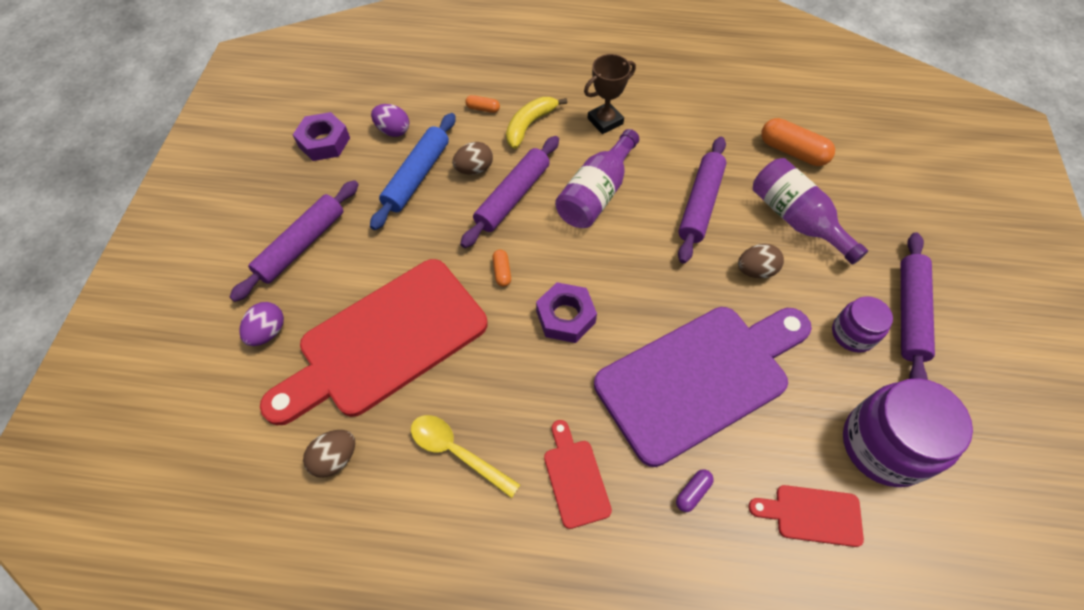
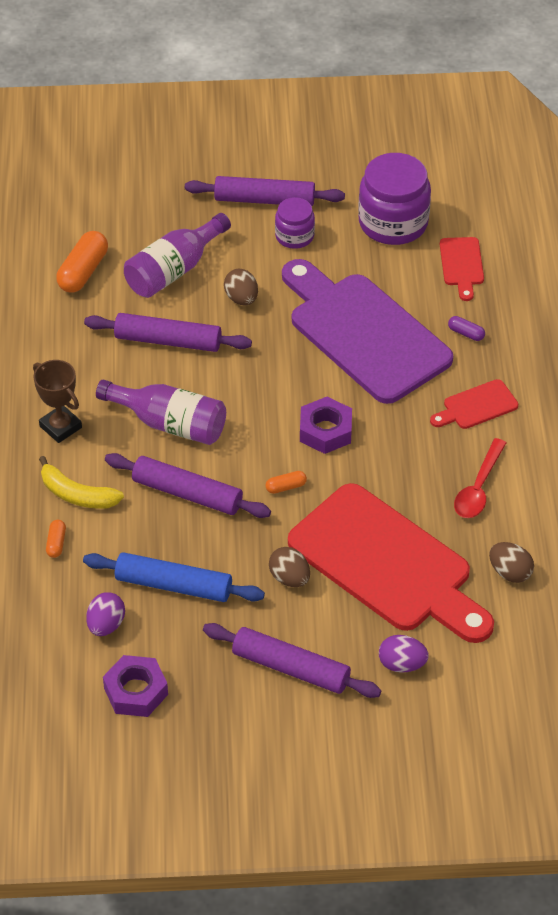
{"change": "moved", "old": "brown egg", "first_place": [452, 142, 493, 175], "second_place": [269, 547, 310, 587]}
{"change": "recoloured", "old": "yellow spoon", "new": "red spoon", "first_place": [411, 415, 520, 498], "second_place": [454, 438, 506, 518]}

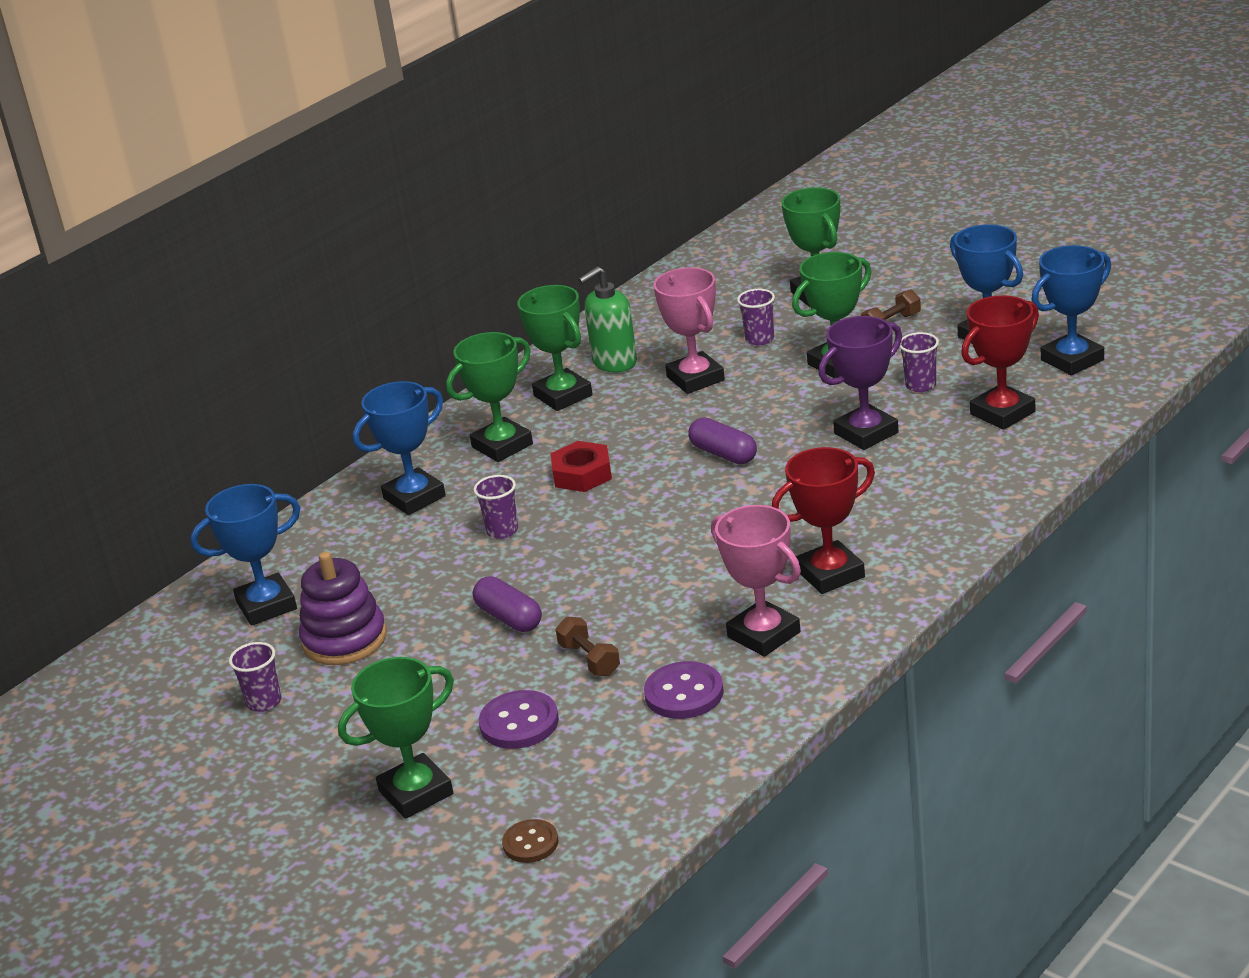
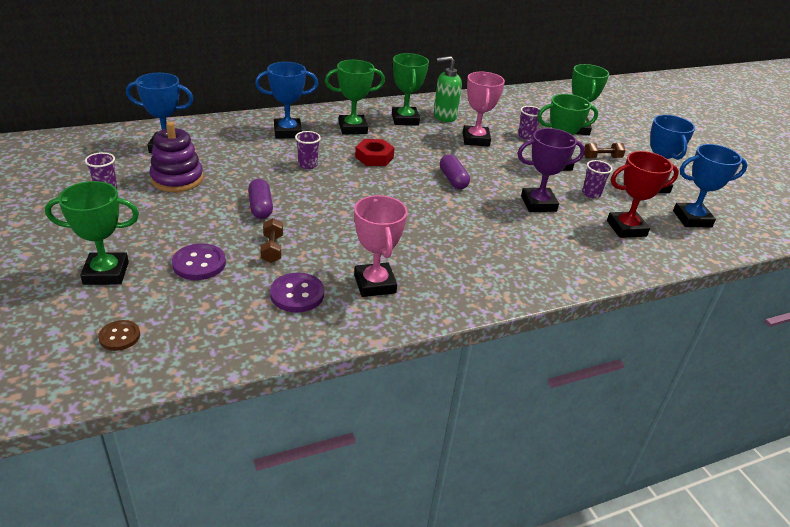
{"change": "removed", "old": "red trophy", "first_place": [772, 447, 875, 594]}

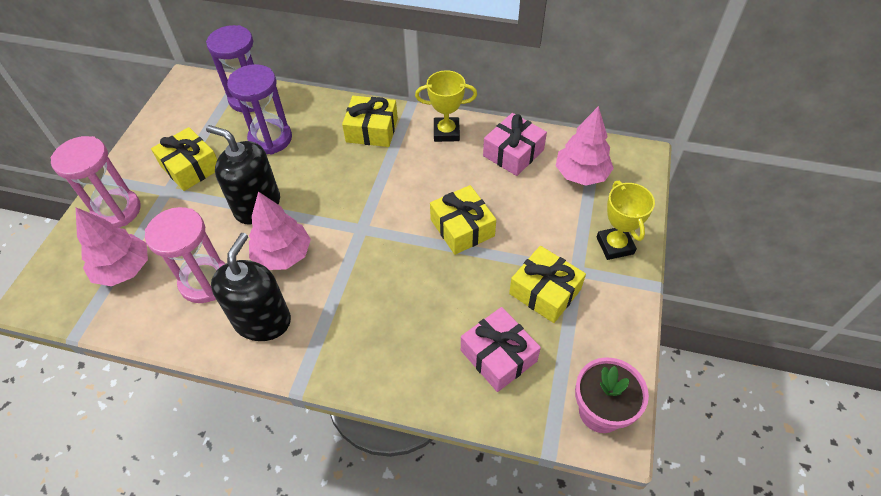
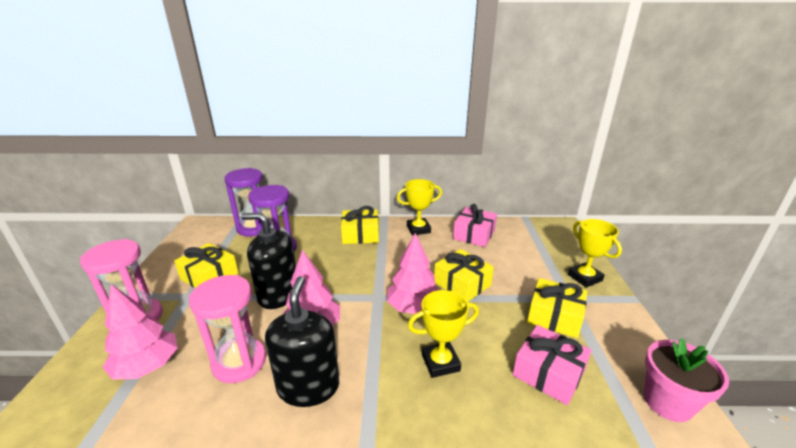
{"change": "moved", "old": "pink tree", "first_place": [556, 106, 614, 186], "second_place": [387, 233, 438, 314]}
{"change": "added", "new": "yellow trophy", "second_place": [408, 290, 479, 378]}

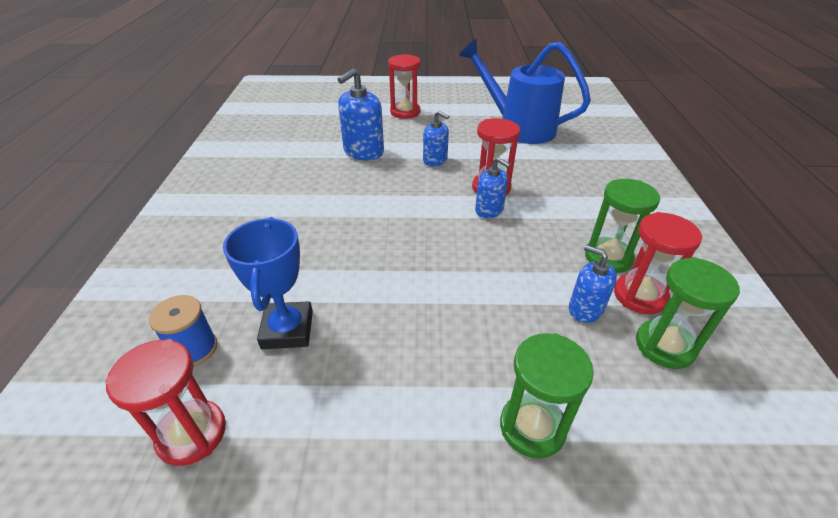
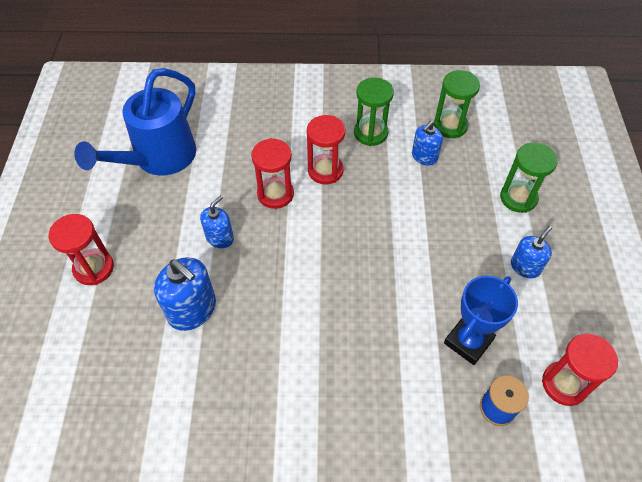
{"change": "moved", "old": "blue soap dispenser", "first_place": [475, 157, 511, 218], "second_place": [511, 226, 552, 279]}
{"change": "moved", "old": "red hourglass", "first_place": [614, 212, 703, 314], "second_place": [307, 115, 345, 184]}
{"change": "turned", "old": "blue trophy", "first_place": [223, 217, 313, 349], "second_place": [444, 276, 518, 365], "degrees": -45}

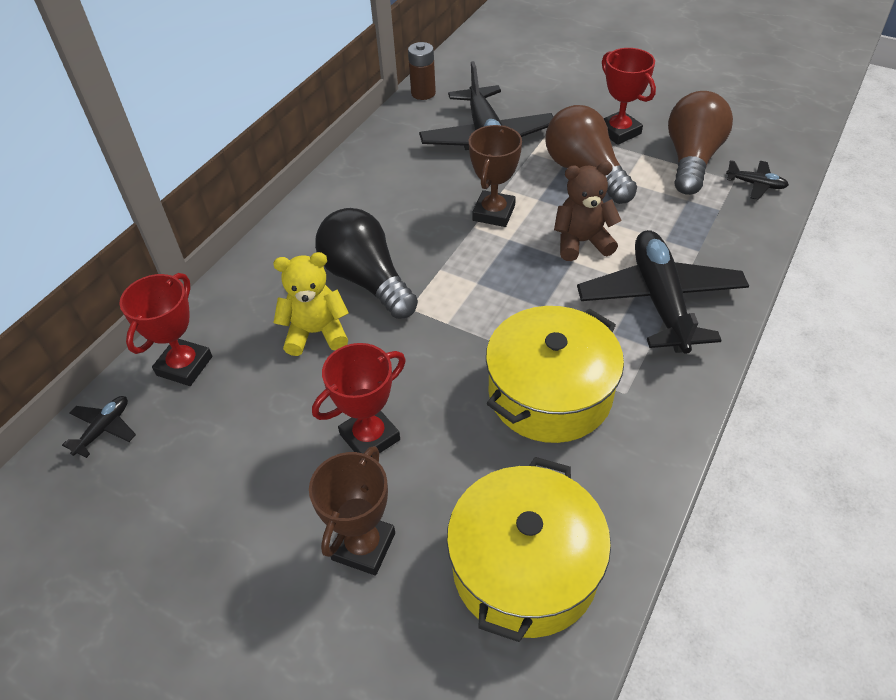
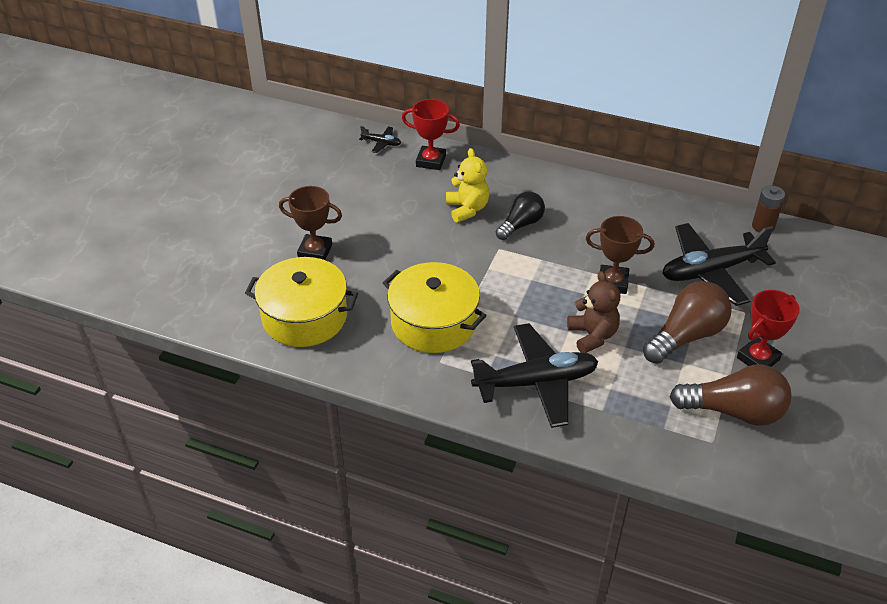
{"change": "removed", "old": "black plane", "first_place": [726, 160, 789, 200]}
{"change": "resized", "old": "black light bulb", "first_place": [315, 208, 418, 319], "second_place": [496, 192, 545, 240], "factor": 0.65}
{"change": "removed", "old": "red trophy", "first_place": [312, 343, 406, 457]}

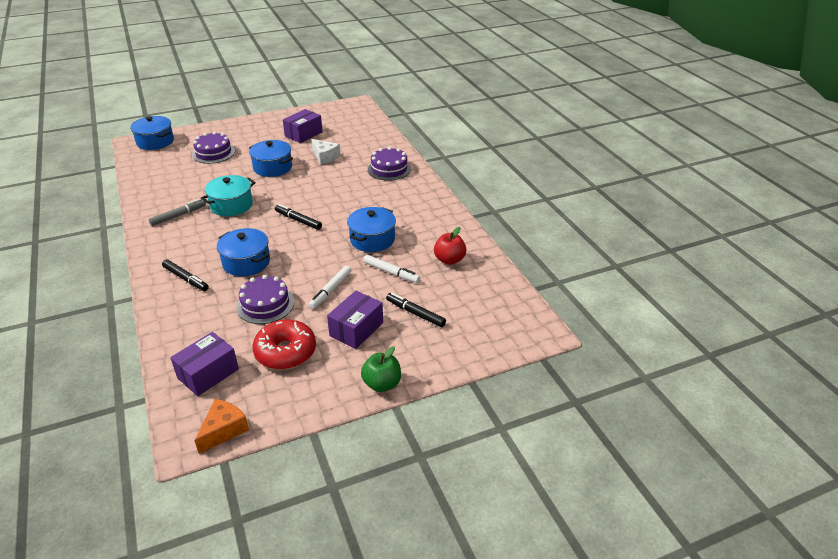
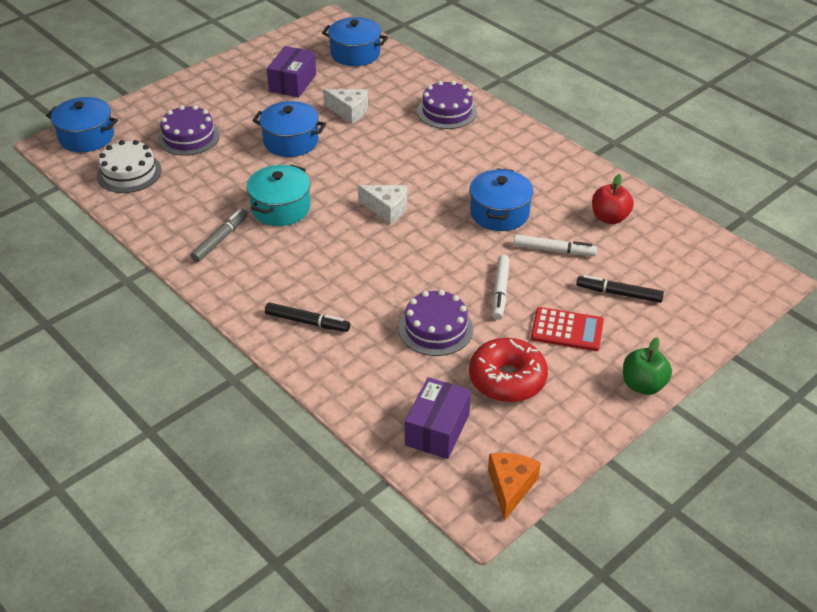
{"change": "replaced", "old": "black marker", "new": "white cheese", "first_place": [275, 204, 322, 230], "second_place": [358, 185, 407, 225]}
{"change": "moved", "old": "blue pot", "first_place": [217, 228, 270, 276], "second_place": [322, 17, 388, 66]}
{"change": "replaced", "old": "purple box", "new": "red calculator", "first_place": [327, 291, 383, 349], "second_place": [531, 307, 604, 351]}
{"change": "added", "new": "white cake", "second_place": [97, 140, 162, 193]}

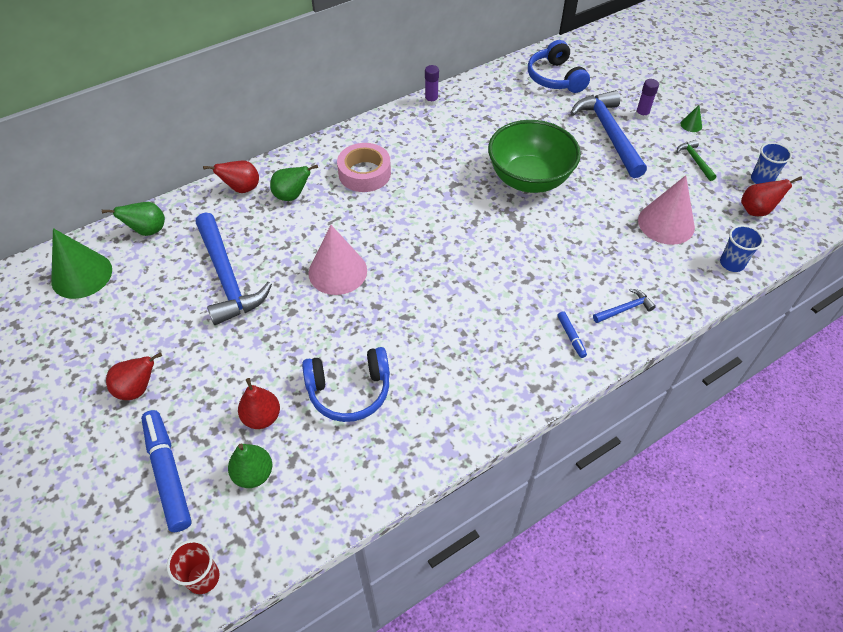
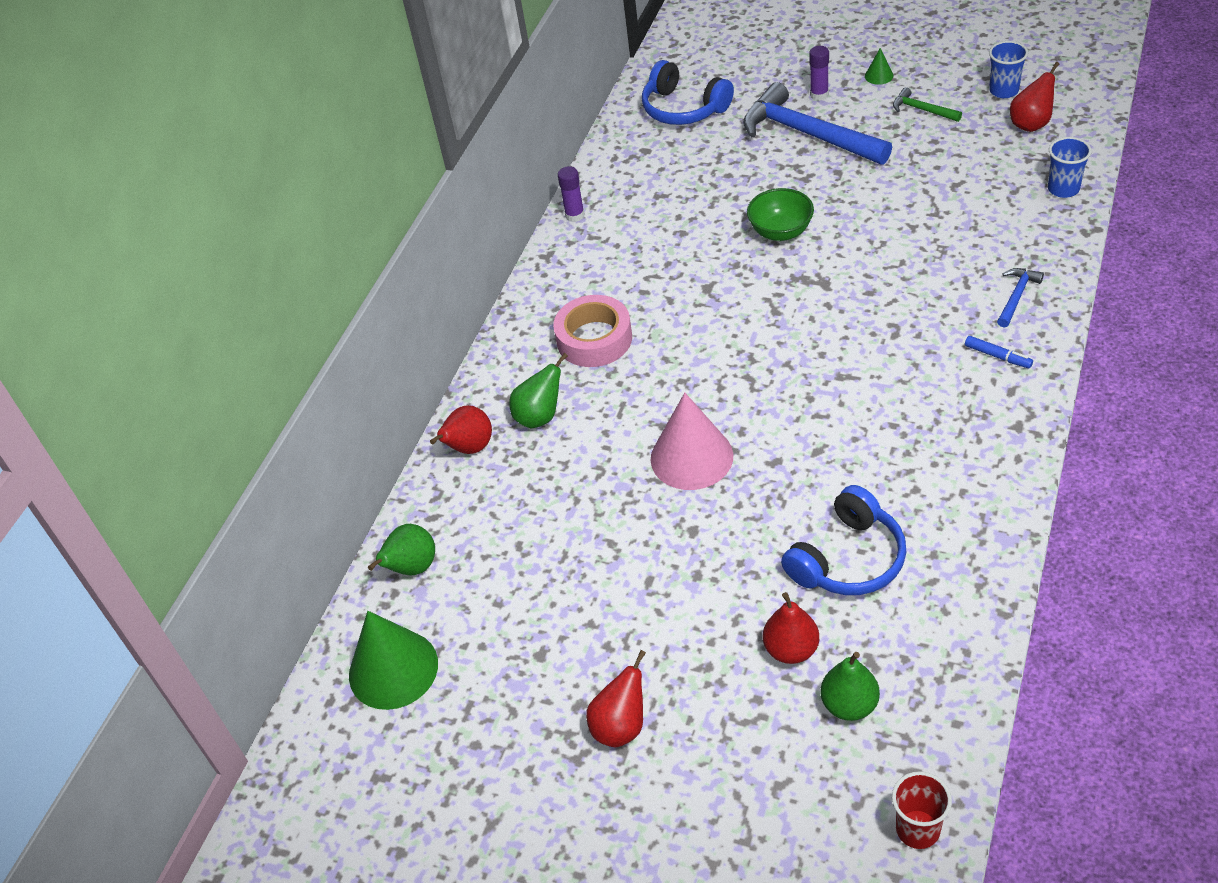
{"change": "resized", "old": "green bowl", "first_place": [488, 120, 581, 193], "second_place": [747, 188, 814, 241], "factor": 0.54}
{"change": "removed", "old": "pink cone", "first_place": [638, 175, 695, 245]}
{"change": "removed", "old": "blue hammer", "first_place": [196, 212, 272, 325]}
{"change": "removed", "old": "blue marker", "first_place": [141, 410, 192, 532]}

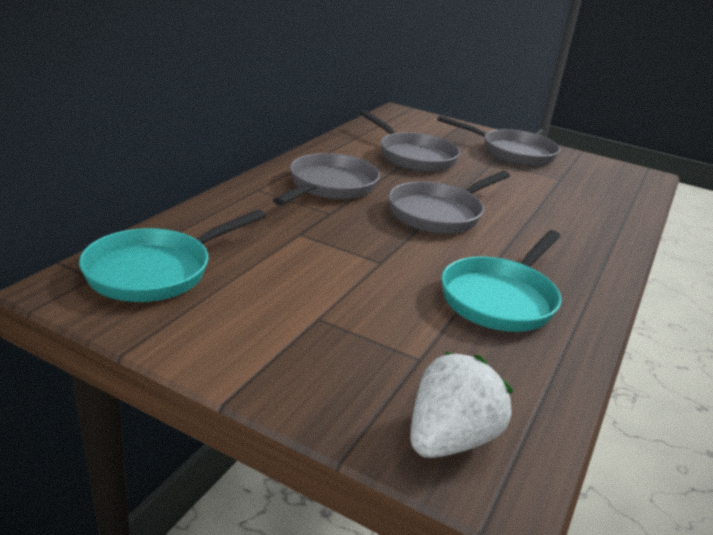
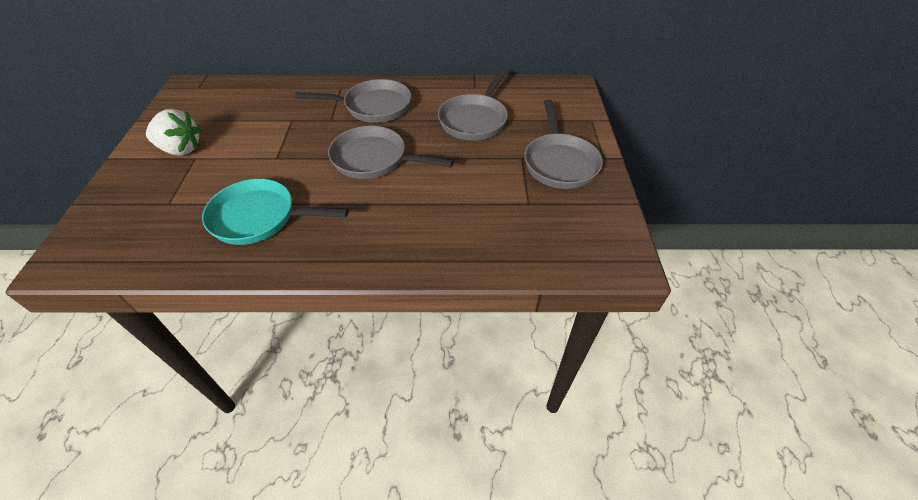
{"change": "removed", "old": "turquoise pan", "first_place": [79, 210, 265, 302]}
{"change": "moved", "old": "white strawberry", "first_place": [411, 352, 513, 458], "second_place": [146, 109, 201, 156]}

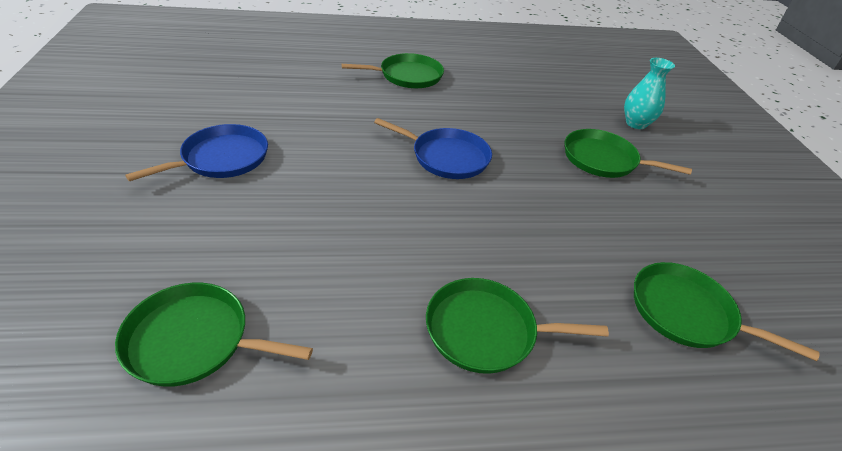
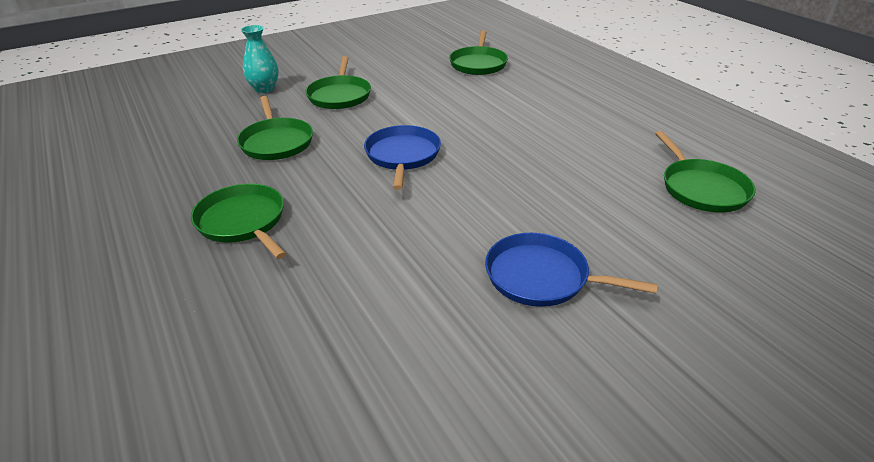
{"change": "moved", "old": "green pan", "first_place": [426, 278, 609, 374], "second_place": [237, 96, 313, 160]}

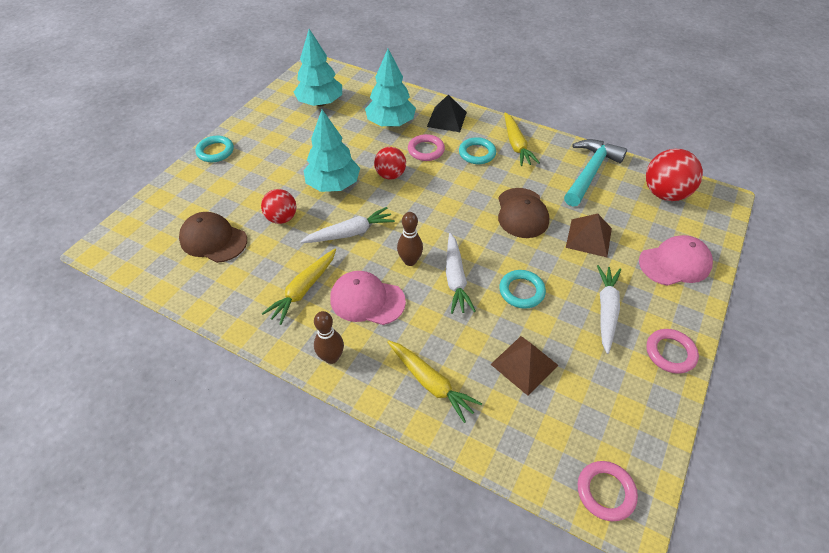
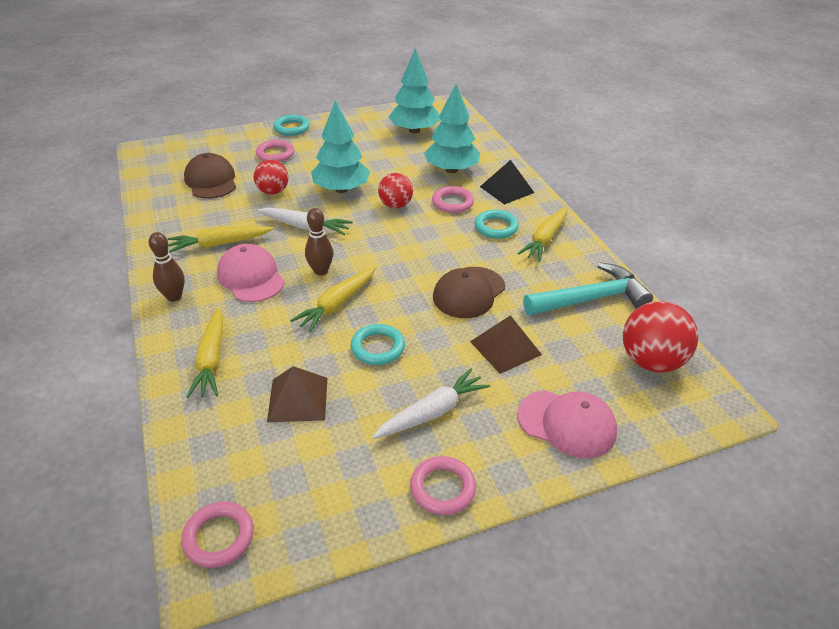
{"change": "recoloured", "old": "white carrot", "new": "yellow carrot", "first_place": [446, 233, 476, 314], "second_place": [290, 266, 376, 332]}
{"change": "added", "new": "pink ring", "second_place": [256, 140, 294, 162]}

